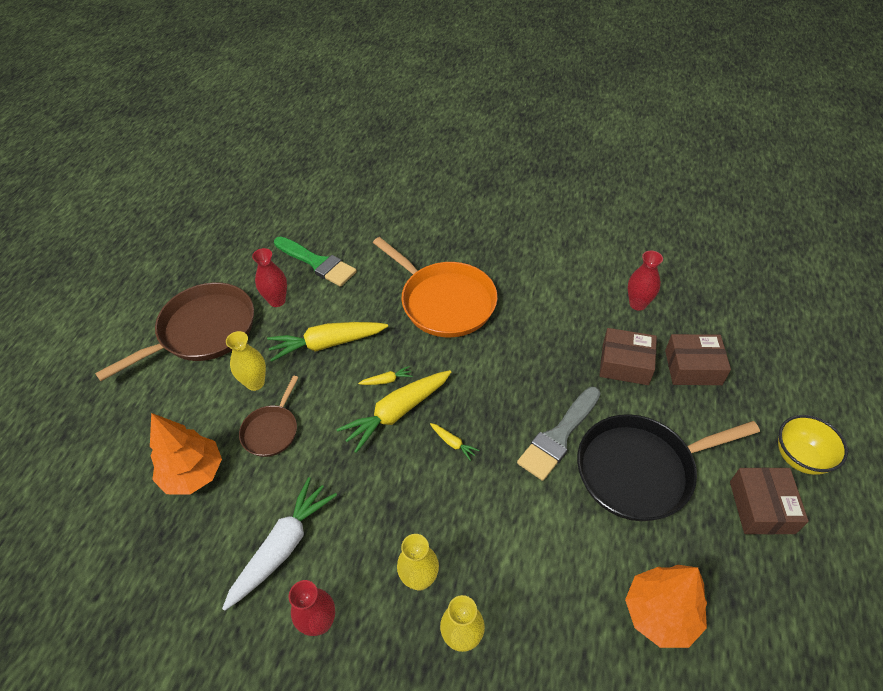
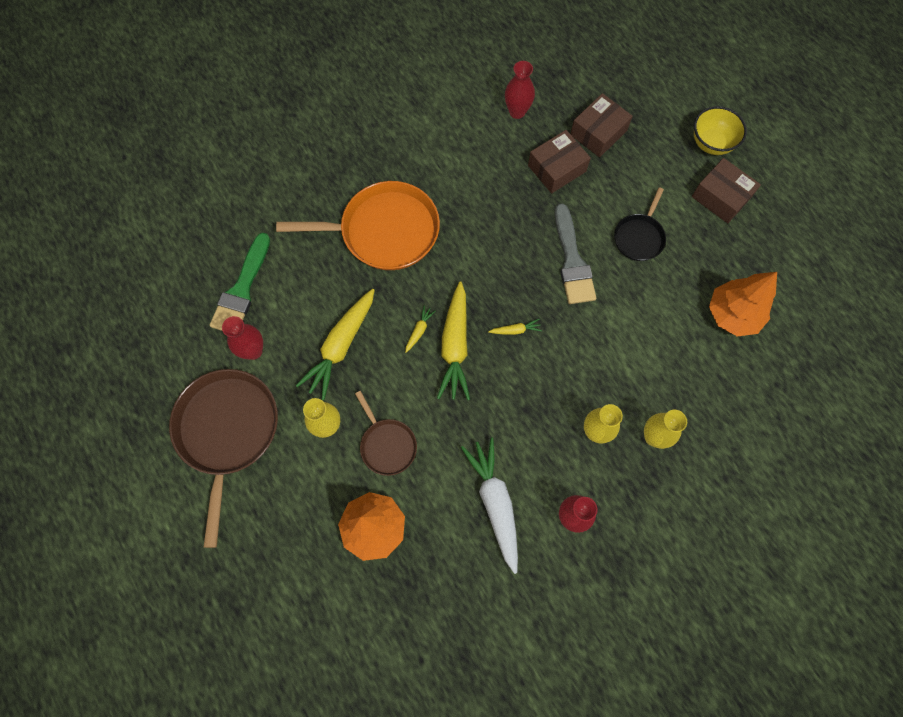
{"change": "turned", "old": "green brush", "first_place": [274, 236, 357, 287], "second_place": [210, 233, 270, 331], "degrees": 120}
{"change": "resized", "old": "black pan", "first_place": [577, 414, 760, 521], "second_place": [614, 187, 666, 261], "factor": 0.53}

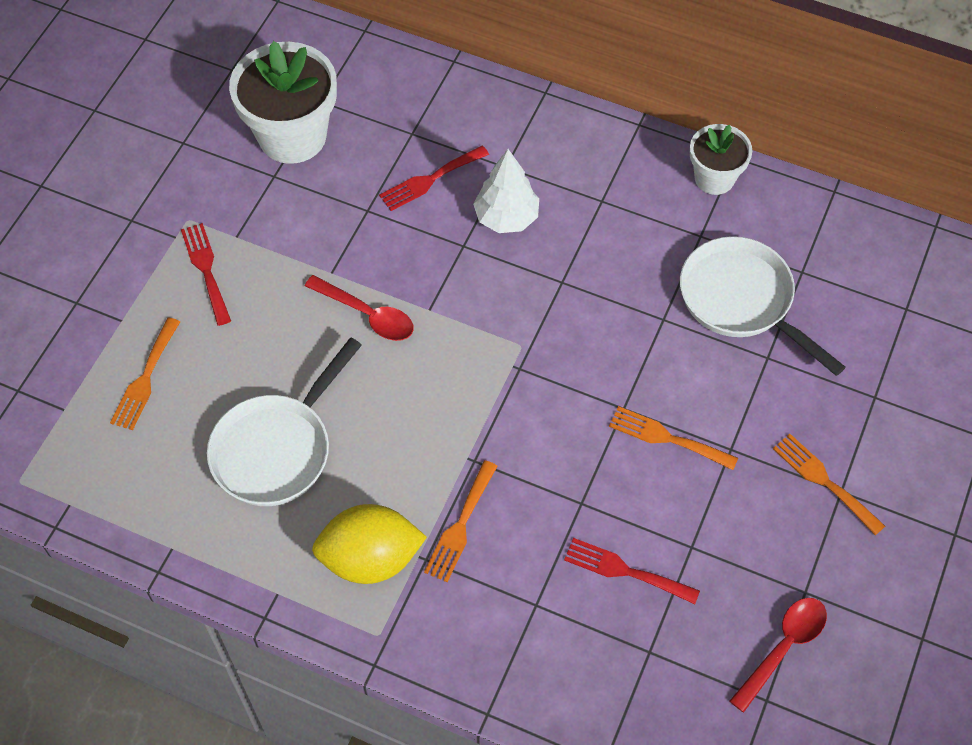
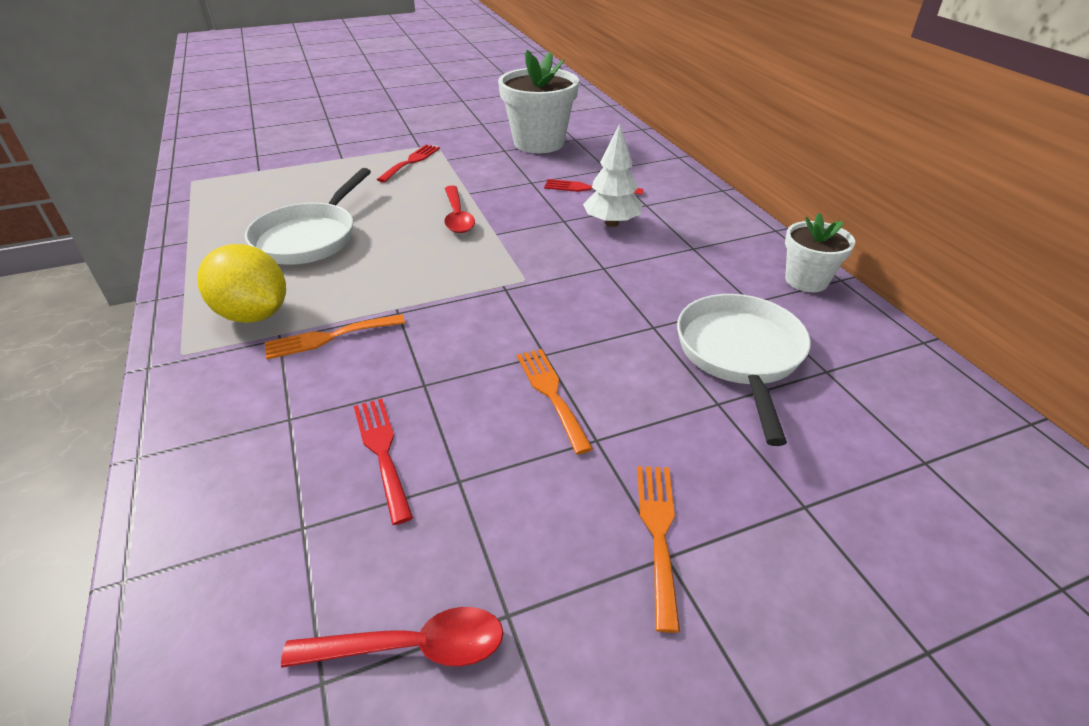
{"change": "removed", "old": "orange fork", "first_place": [110, 318, 180, 430]}
{"change": "turned", "old": "white pan", "first_place": [207, 338, 362, 506], "second_place": [245, 168, 371, 265], "degrees": -60}

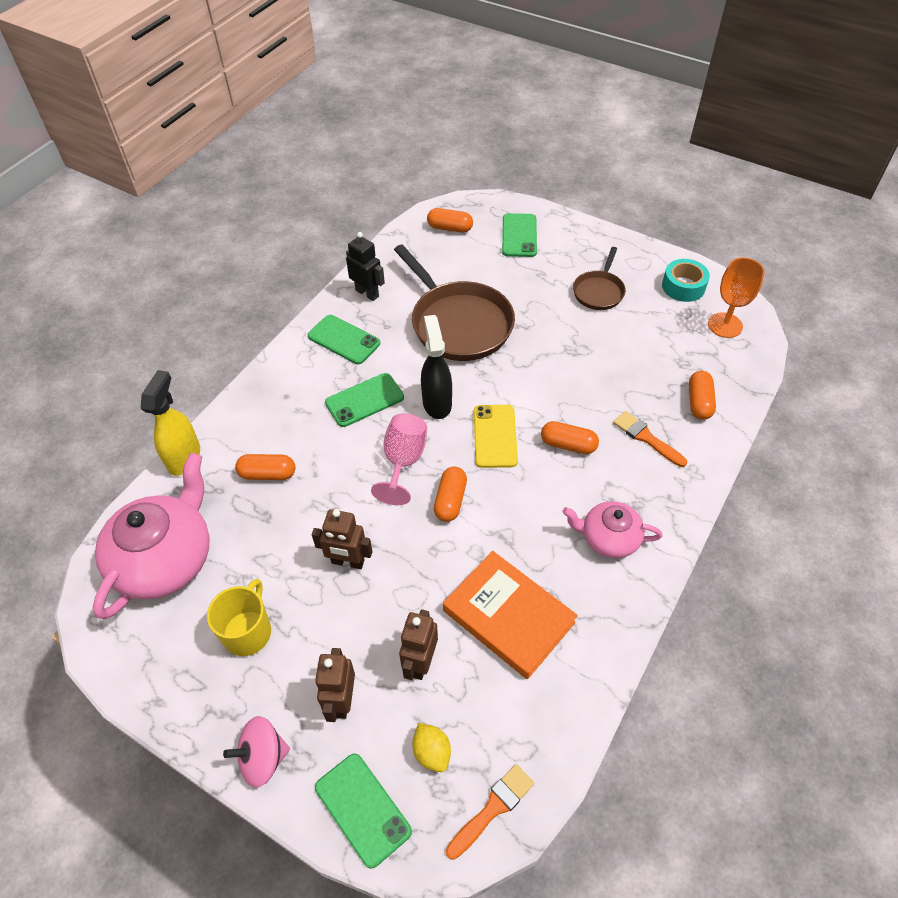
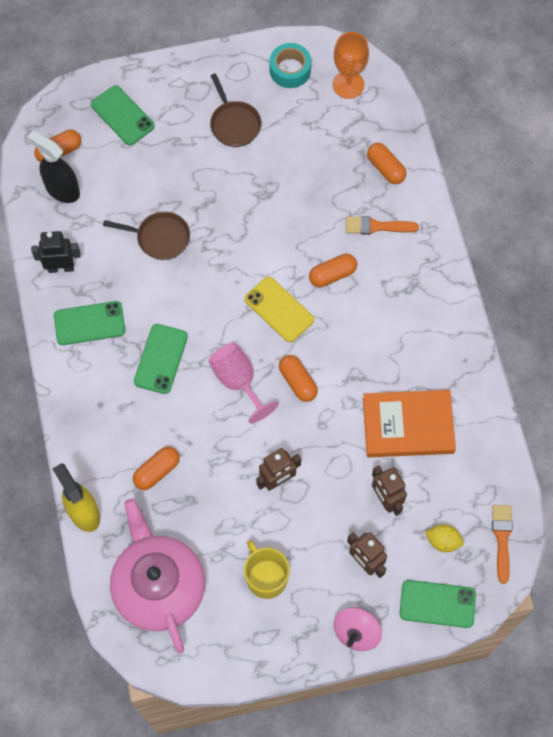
{"change": "resized", "old": "brown pan", "first_place": [394, 244, 515, 361], "second_place": [103, 211, 190, 260], "factor": 0.53}
{"change": "moved", "old": "black spray bottle", "first_place": [421, 315, 452, 419], "second_place": [27, 130, 80, 203]}
{"change": "removed", "old": "pink teapot", "first_place": [563, 501, 663, 558]}

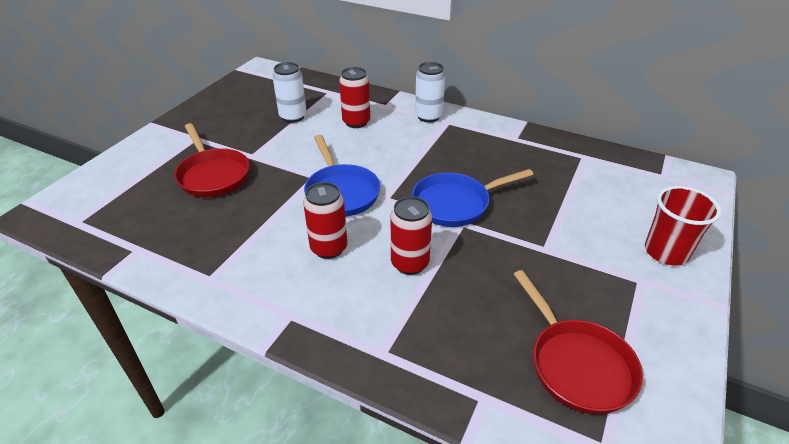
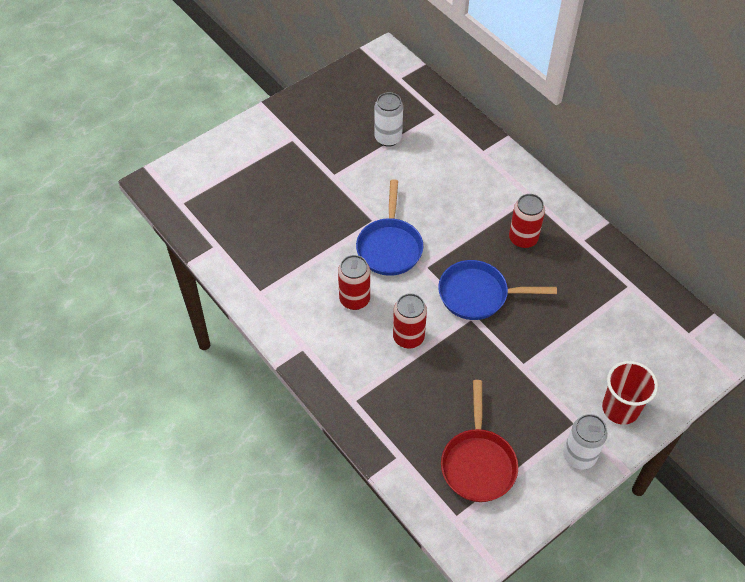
{"change": "moved", "old": "white can", "first_place": [415, 62, 445, 123], "second_place": [563, 414, 608, 469]}
{"change": "moved", "old": "red can", "first_place": [339, 67, 370, 128], "second_place": [509, 194, 545, 249]}
{"change": "removed", "old": "red pan", "first_place": [174, 123, 250, 197]}

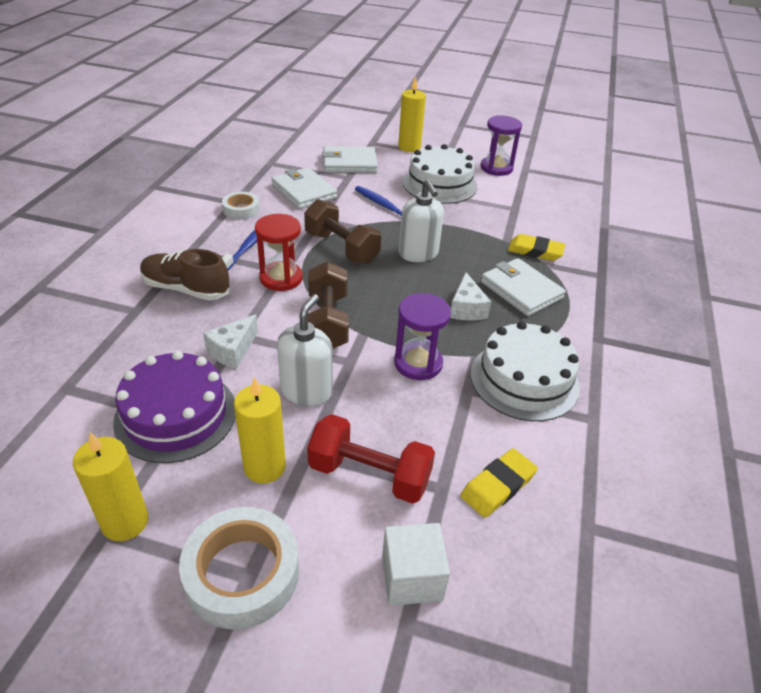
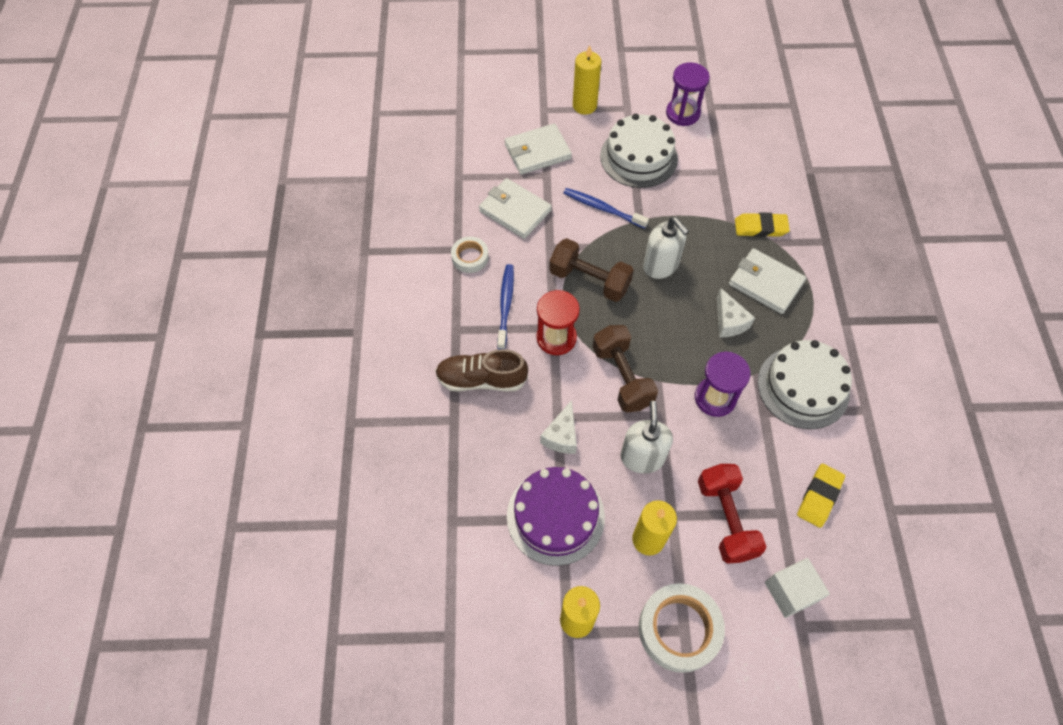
{"change": "turned", "old": "red dumbbell", "first_place": [307, 414, 435, 504], "second_place": [698, 464, 766, 564], "degrees": 75}

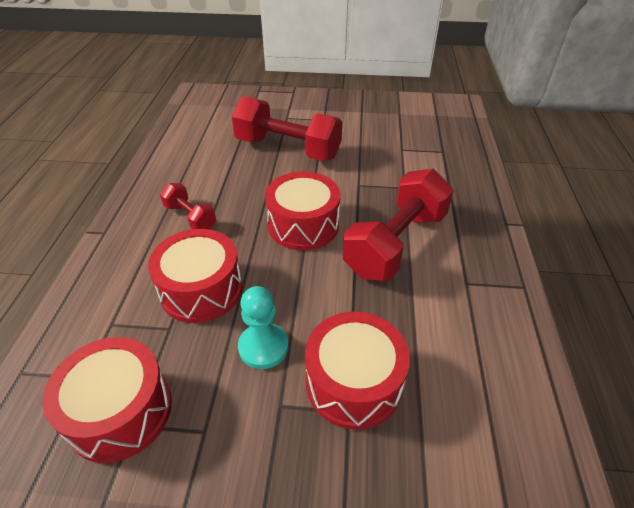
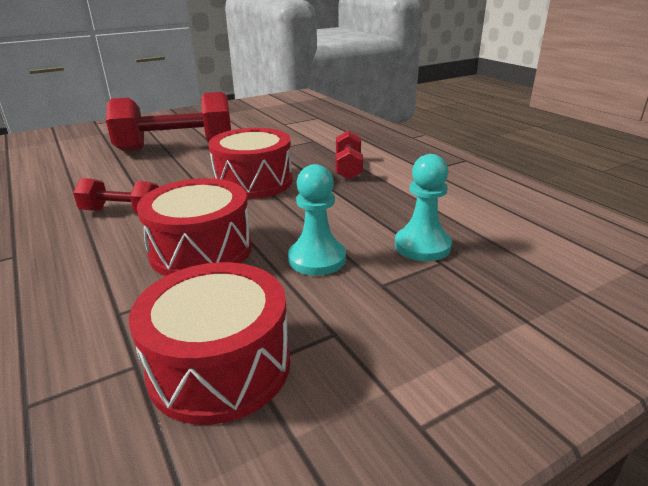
{"change": "resized", "old": "red dumbbell", "first_place": [343, 169, 454, 281], "second_place": [335, 130, 363, 180], "factor": 0.51}
{"change": "replaced", "old": "red drum", "new": "turquoise pawn", "first_place": [305, 312, 410, 430], "second_place": [395, 154, 452, 261]}

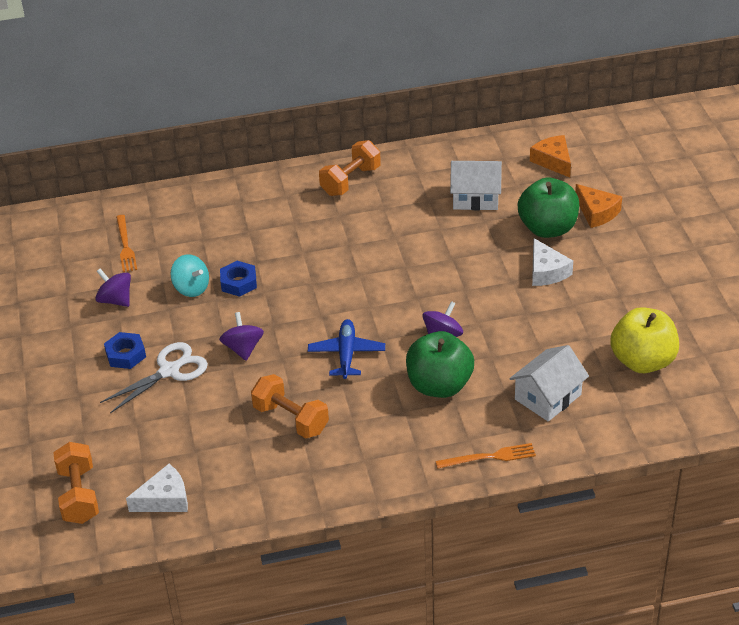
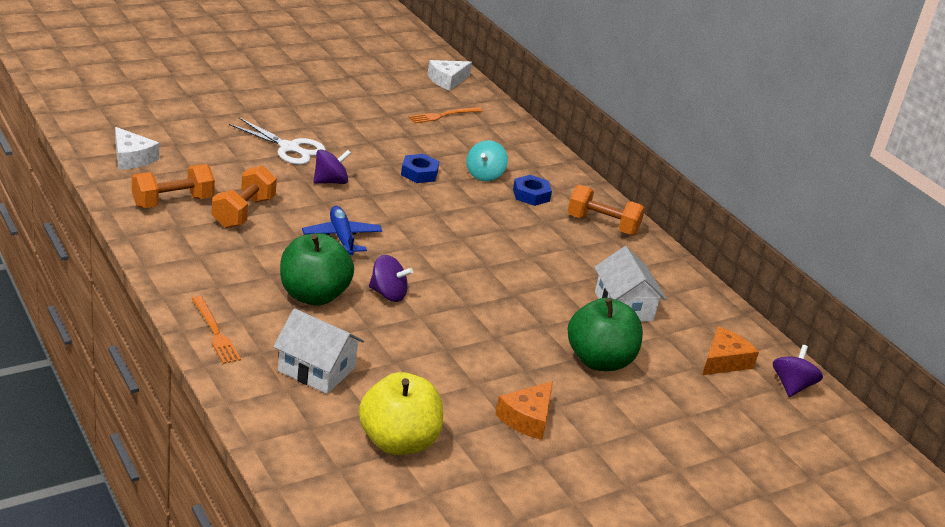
{"change": "moved", "old": "orange cheese", "first_place": [575, 184, 622, 228], "second_place": [495, 381, 553, 440]}
{"change": "moved", "old": "white cheese", "first_place": [532, 238, 573, 286], "second_place": [427, 60, 472, 91]}
{"change": "moved", "old": "turquoise spinning top", "first_place": [170, 255, 209, 297], "second_place": [466, 140, 508, 181]}
{"change": "moved", "old": "purple spinning top", "first_place": [95, 268, 131, 307], "second_place": [773, 345, 823, 397]}
{"change": "turned", "old": "blue plane", "first_place": [308, 319, 385, 379], "second_place": [302, 206, 382, 255], "degrees": -90}
{"change": "moved", "old": "blue nut", "first_place": [104, 332, 146, 369], "second_place": [513, 175, 552, 206]}
{"change": "moved", "old": "orange dumbbell", "first_place": [53, 442, 99, 524], "second_place": [132, 164, 215, 208]}

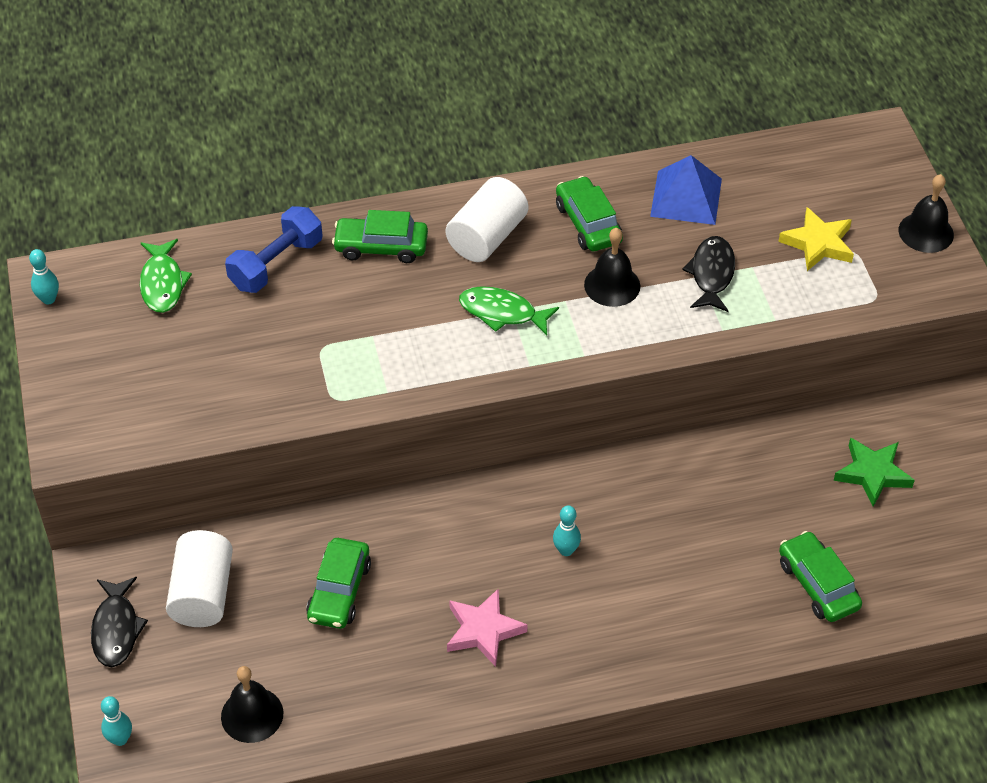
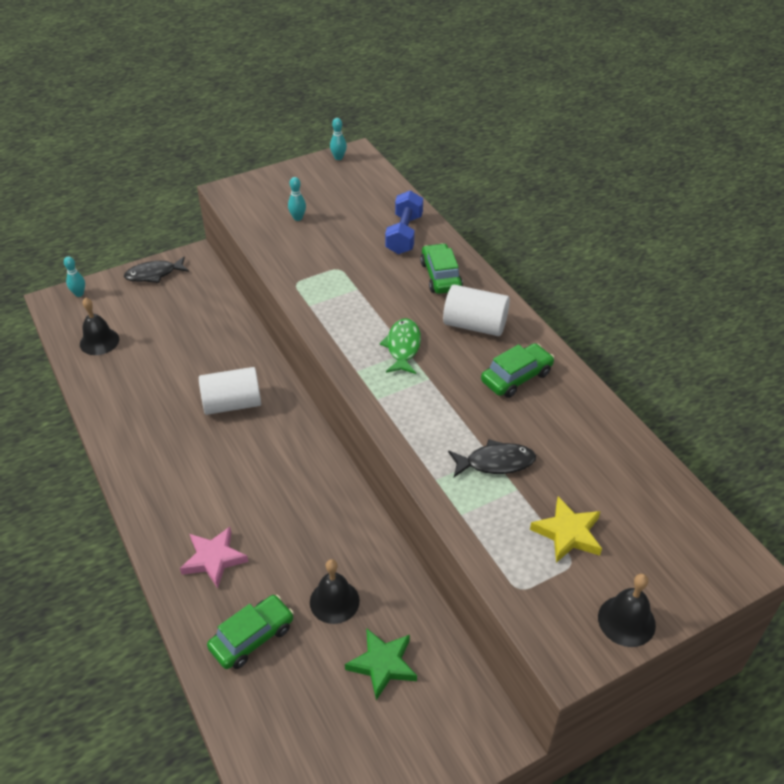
{"change": "removed", "old": "blue pyramid", "first_place": [650, 155, 722, 225]}
{"change": "turned", "old": "blue dumbbell", "first_place": [225, 206, 322, 293], "second_place": [385, 190, 423, 254], "degrees": 75}
{"change": "moved", "old": "black bell", "first_place": [584, 227, 640, 307], "second_place": [310, 559, 360, 624]}
{"change": "removed", "old": "green fish", "first_place": [140, 239, 192, 313]}
{"change": "moved", "old": "turquoise bowling pin", "first_place": [553, 505, 581, 556], "second_place": [288, 177, 306, 221]}
{"change": "moved", "old": "white cylinder", "first_place": [166, 530, 233, 627], "second_place": [199, 367, 261, 415]}
{"change": "removed", "old": "green car", "first_place": [306, 538, 371, 629]}
{"change": "moved", "old": "pink star", "first_place": [447, 588, 527, 667], "second_place": [180, 527, 248, 589]}

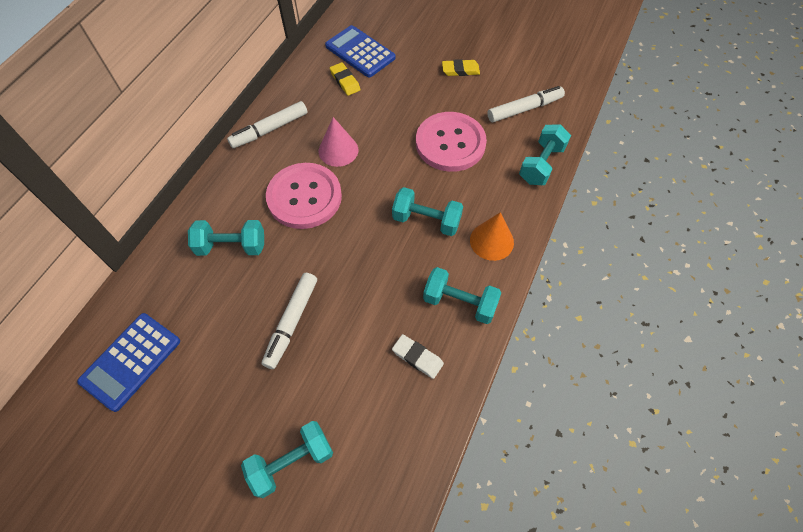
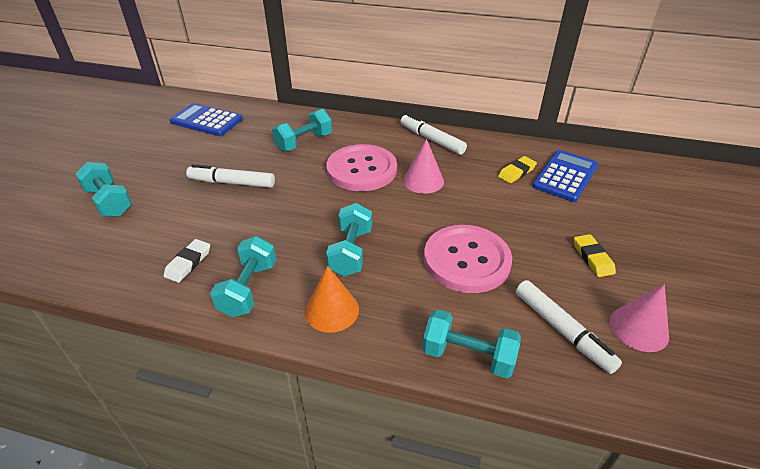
{"change": "turned", "old": "turquoise dumbbell", "first_place": [188, 220, 264, 256], "second_place": [272, 109, 332, 152], "degrees": 60}
{"change": "added", "new": "pink cone", "second_place": [610, 284, 669, 352]}

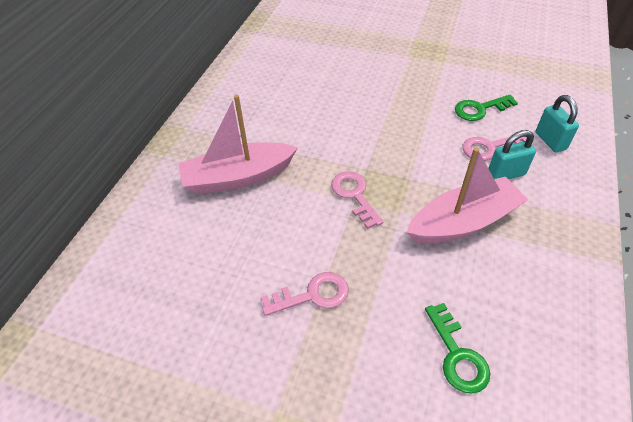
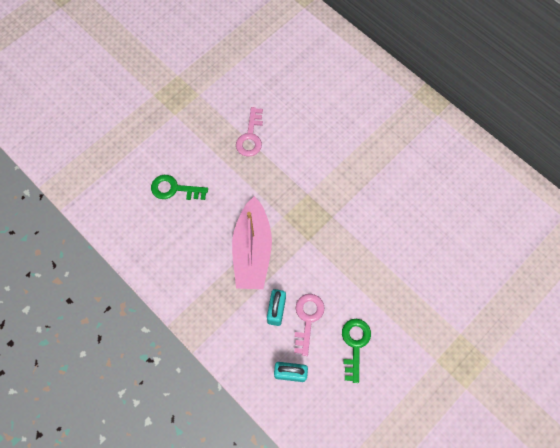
{"change": "removed", "old": "pink boat", "first_place": [178, 94, 298, 194]}
{"change": "removed", "old": "pink key", "first_place": [331, 171, 383, 229]}

